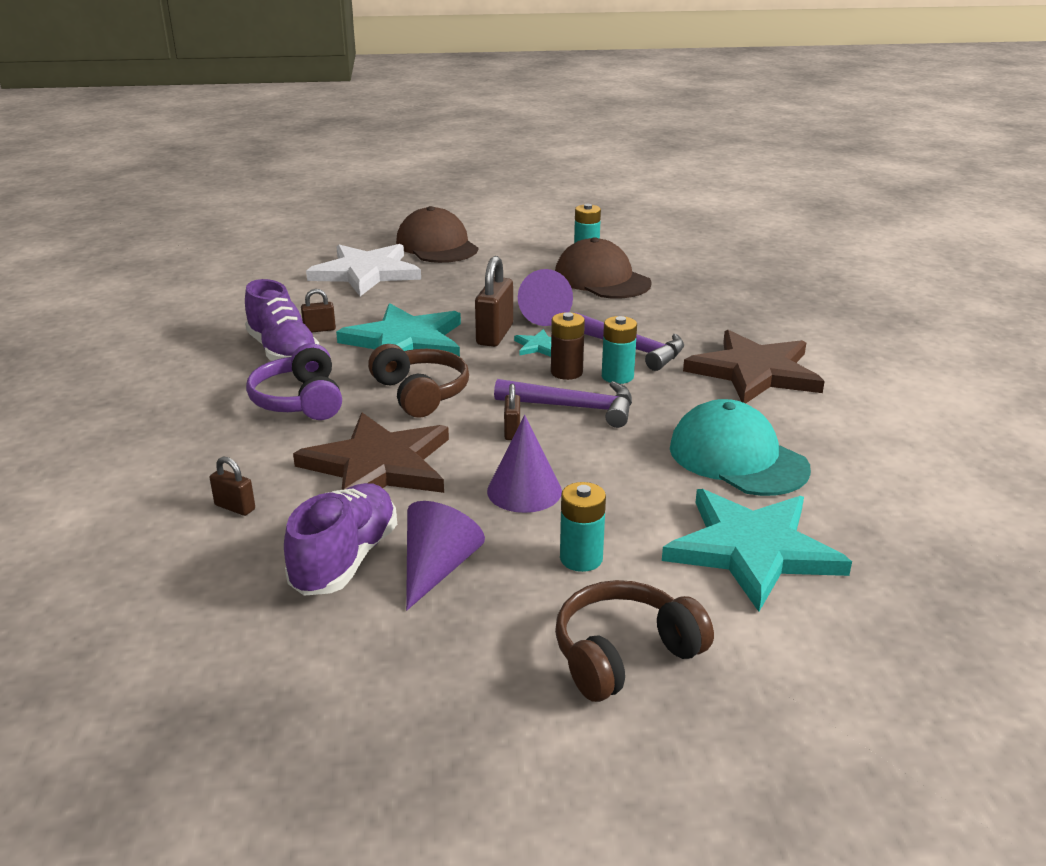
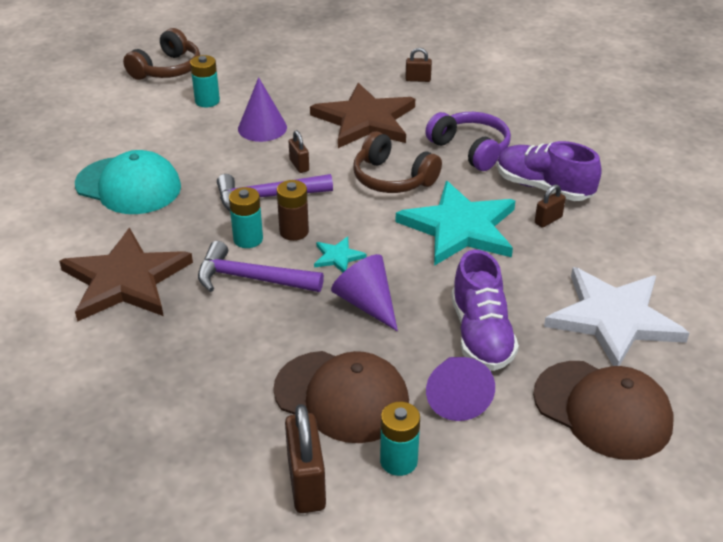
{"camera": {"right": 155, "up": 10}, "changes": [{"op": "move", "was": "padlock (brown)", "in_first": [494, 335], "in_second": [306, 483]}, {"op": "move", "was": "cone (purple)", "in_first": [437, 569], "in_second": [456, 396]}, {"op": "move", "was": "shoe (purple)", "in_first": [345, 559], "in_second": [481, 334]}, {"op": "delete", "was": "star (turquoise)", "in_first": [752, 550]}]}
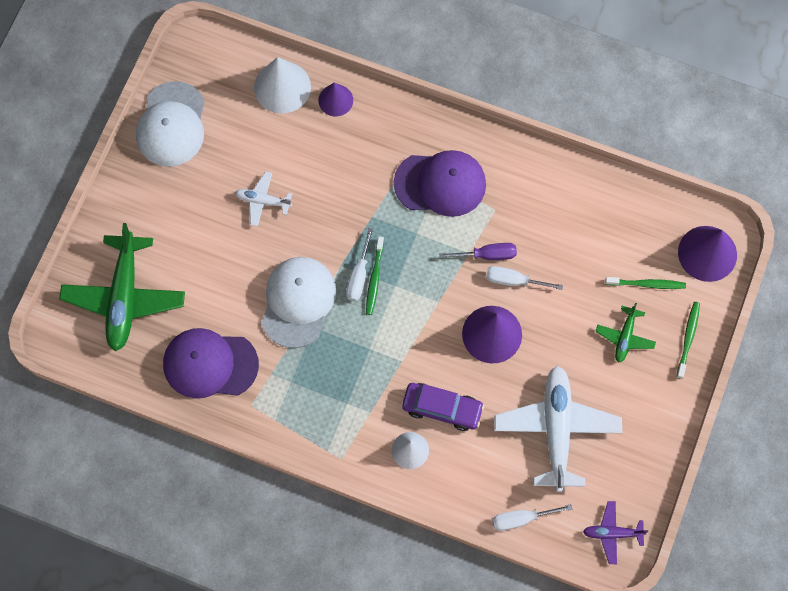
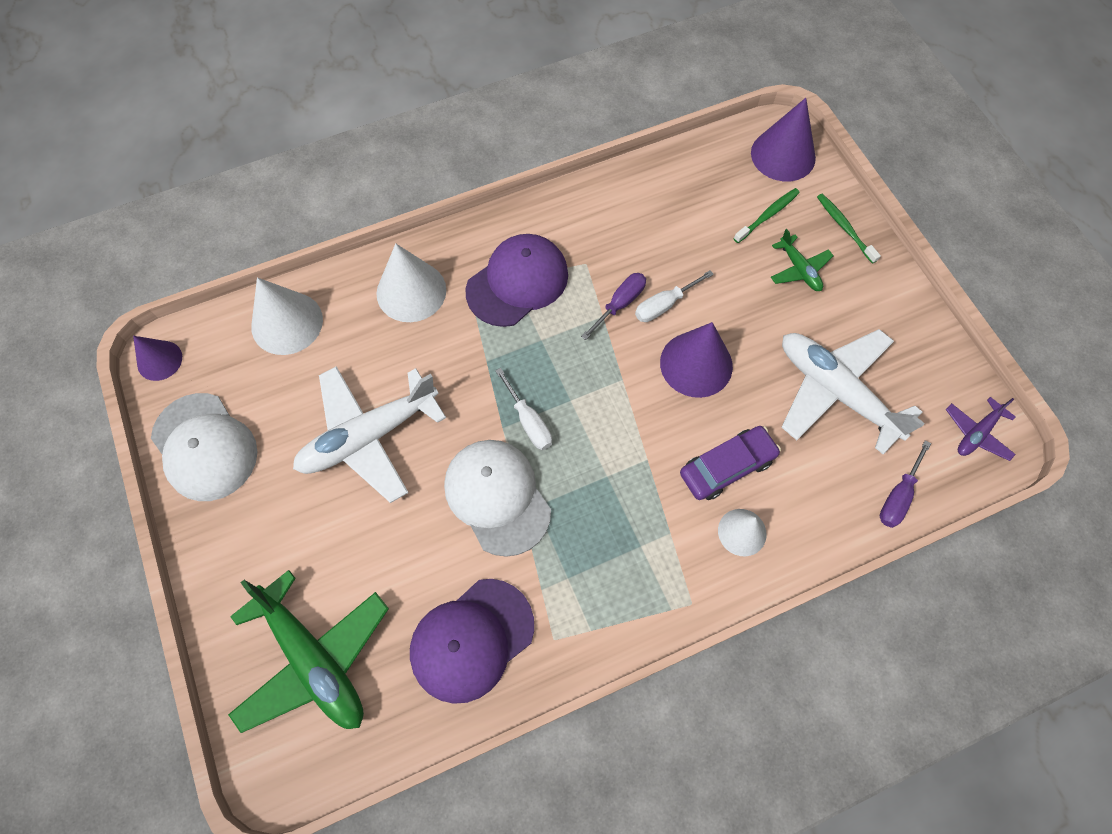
{"camera": {"right": -45, "up": -5}, "changes": [{"op": "move", "was": "cone (purple)", "in_first": [335, 100], "in_second": [159, 360]}, {"op": "resize", "was": "plane (white)", "in_first": [263, 201], "in_second": [368, 436], "ratio": 2.06}, {"op": "insert", "now": "cone (white)", "in_second": [411, 291]}, {"op": "recolor", "was": "screwdriver (white)", "now": "screwdriver (purple)", "in_first": [521, 519], "in_second": [898, 496]}, {"op": "delete", "was": "toothbrush (green)", "in_first": [374, 279]}]}
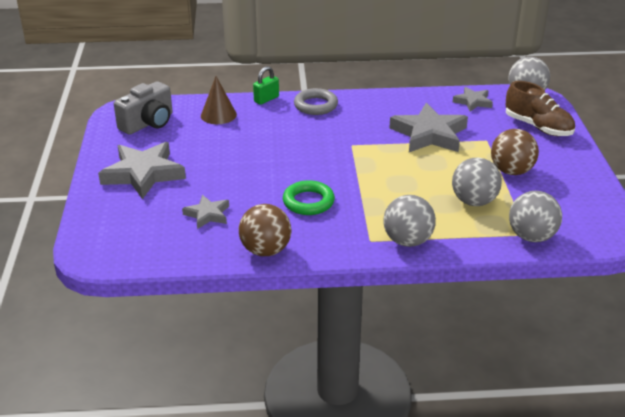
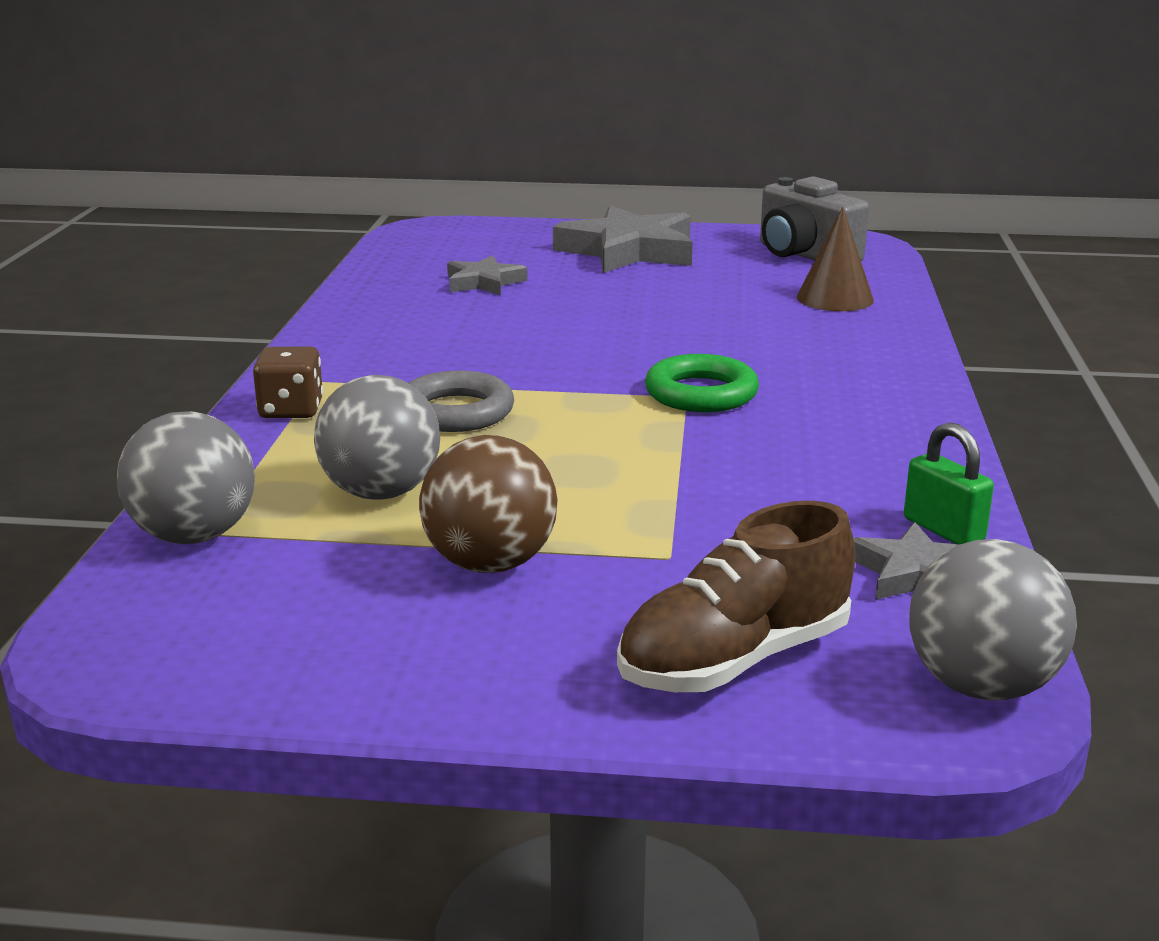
{"camera": {"right": 100, "up": -10}, "changes": [{"op": "replace", "was": "ball (grey)", "now": "dice (brown)", "in_first": [407, 241], "in_second": [291, 410]}, {"op": "move", "was": "ring (grey)", "in_first": [315, 105], "in_second": [456, 412]}, {"op": "move", "was": "ring (green)", "in_first": [308, 202], "in_second": [701, 393]}, {"op": "move", "was": "padlock (green)", "in_first": [266, 99], "in_second": [943, 530]}, {"op": "delete", "was": "ball (brown)", "in_first": [265, 250]}, {"op": "delete", "was": "star (grey)", "in_first": [429, 134]}]}
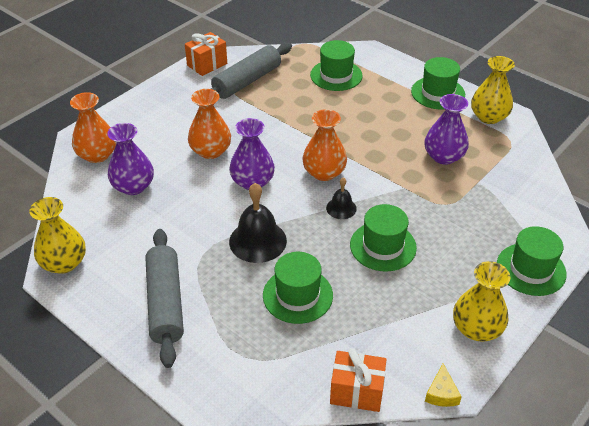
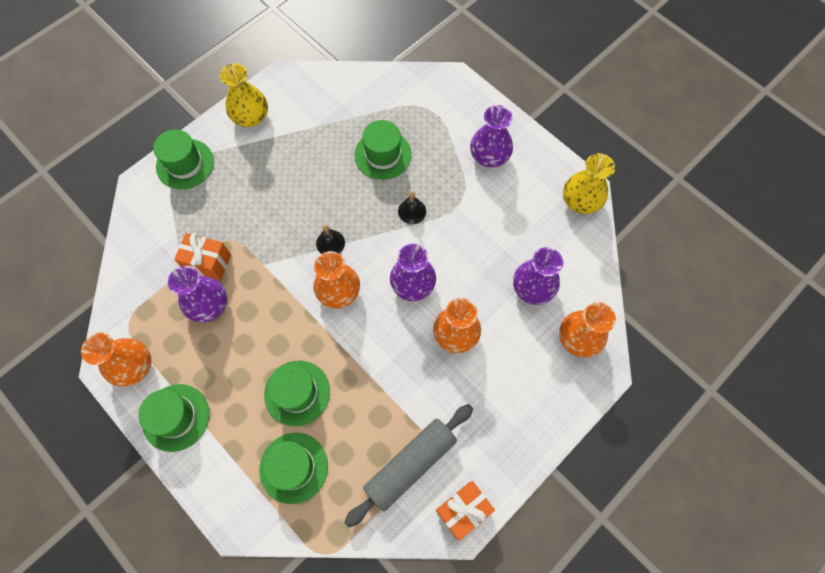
{"camera": {"right": -175, "up": 25}, "changes": [{"op": "recolor", "was": "vase (yellow)", "now": "vase (orange)", "in_first": [488, 117], "in_second": [133, 366]}, {"op": "move", "was": "gift (orange)", "in_first": [356, 391], "in_second": [208, 262]}, {"op": "move", "was": "hat (green)", "in_first": [383, 246], "in_second": [297, 393]}, {"op": "resize", "was": "bell (black)", "in_first": [257, 241], "in_second": [412, 211], "ratio": 0.55}, {"op": "replace", "was": "rolling pin (grey)", "now": "vase (purple)", "in_first": [165, 303], "in_second": [489, 156]}, {"op": "delete", "was": "cheese (yellow)", "in_first": [441, 393]}]}
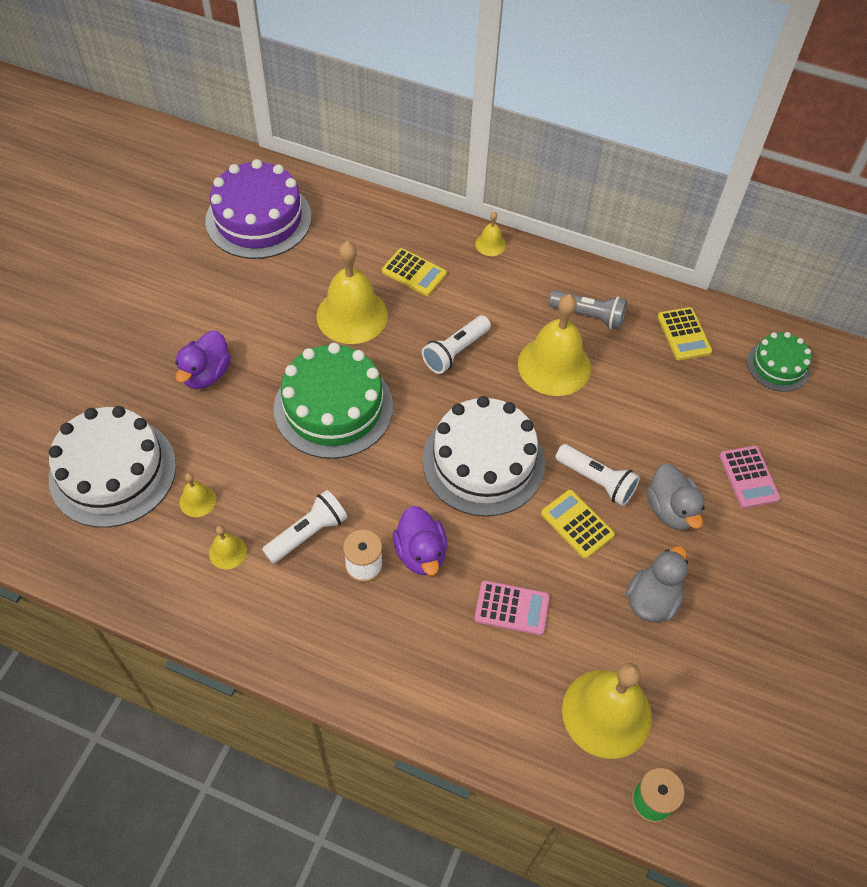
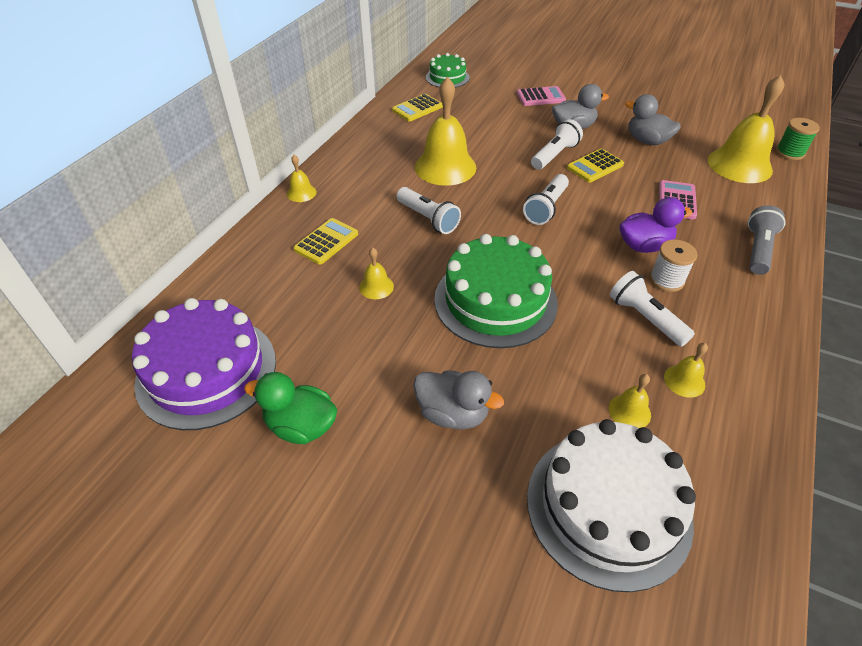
{"camera": {"right": -85, "up": -10}, "changes": [{"op": "insert", "now": "duck (green)", "in_second": [301, 426]}, {"op": "resize", "was": "bell (yellow)", "in_first": [352, 315], "in_second": [376, 286], "ratio": 0.45}, {"op": "rotate", "was": "calculator (yellow)", "in_first": [683, 334], "in_second": [417, 108], "clockwise": 150}, {"op": "recolor", "was": "duck (purple)", "now": "duck (grey)", "in_first": [206, 374], "in_second": [452, 413]}, {"op": "replace", "was": "cake (white)", "now": "flashlight (white)", "in_first": [483, 462], "in_second": [546, 208]}, {"op": "move", "was": "flashlight (grey)", "in_first": [589, 316], "in_second": [758, 249]}]}
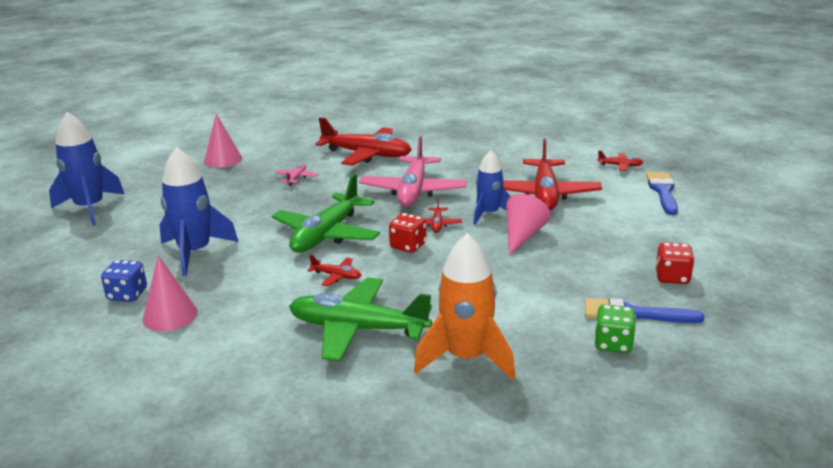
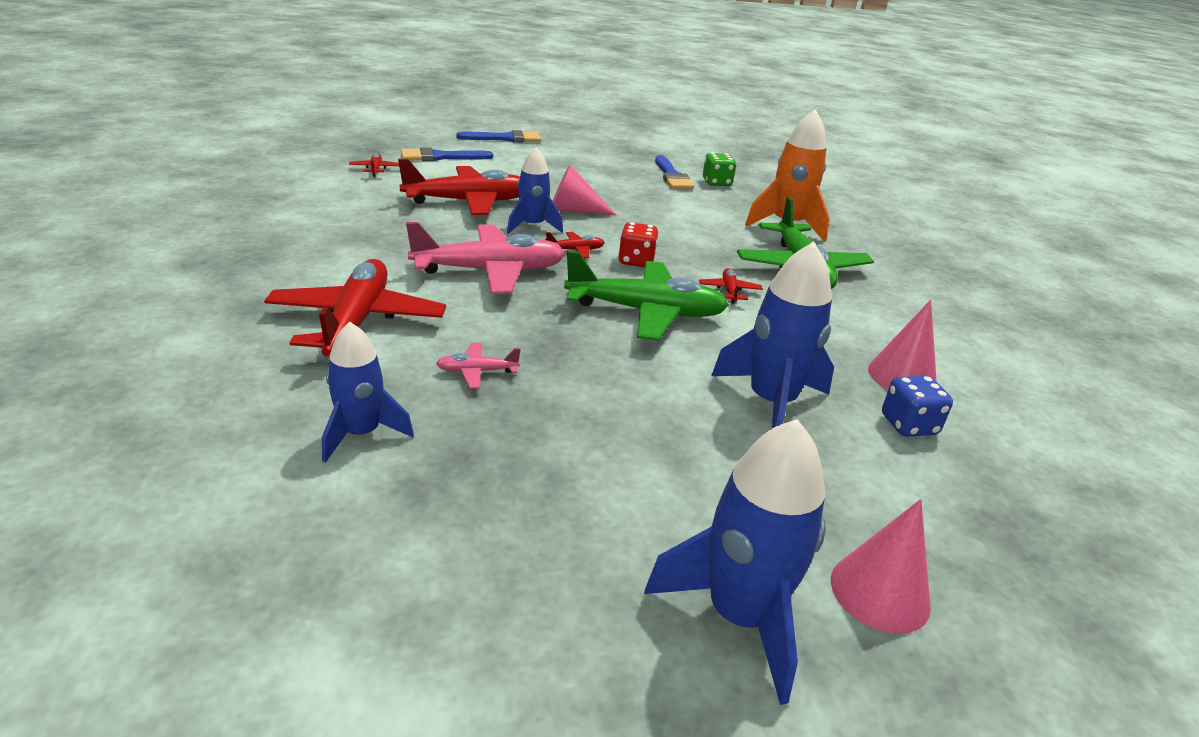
{"camera": {"right": -115, "up": 5}, "changes": [{"op": "insert", "now": "rocket (blue)", "in_second": [361, 433]}, {"op": "insert", "now": "brush (blue)", "in_second": [505, 138]}, {"op": "move", "was": "cone (pink)", "in_first": [223, 159], "in_second": [880, 592]}, {"op": "delete", "was": "dice (red)", "in_first": [672, 277]}]}
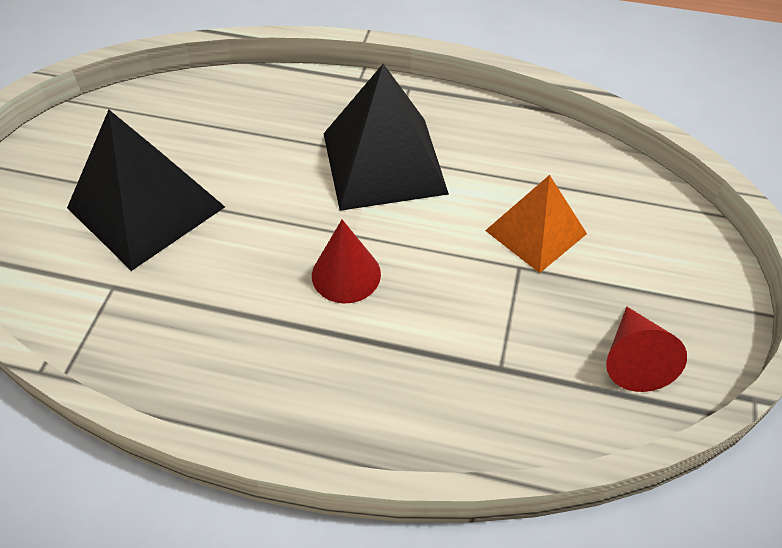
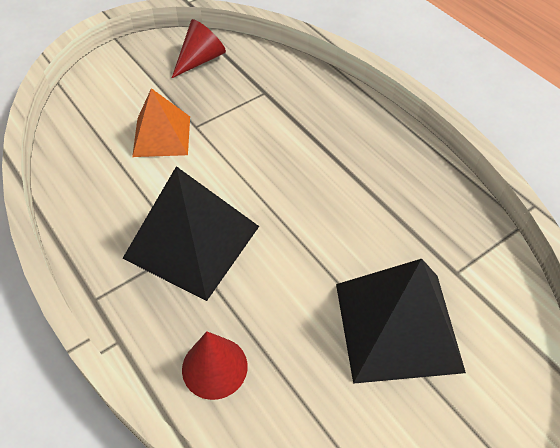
{"camera": {"right": -140, "up": 0}, "changes": [{"op": "move", "was": "cone (red)", "in_first": [346, 274], "in_second": [214, 367]}]}
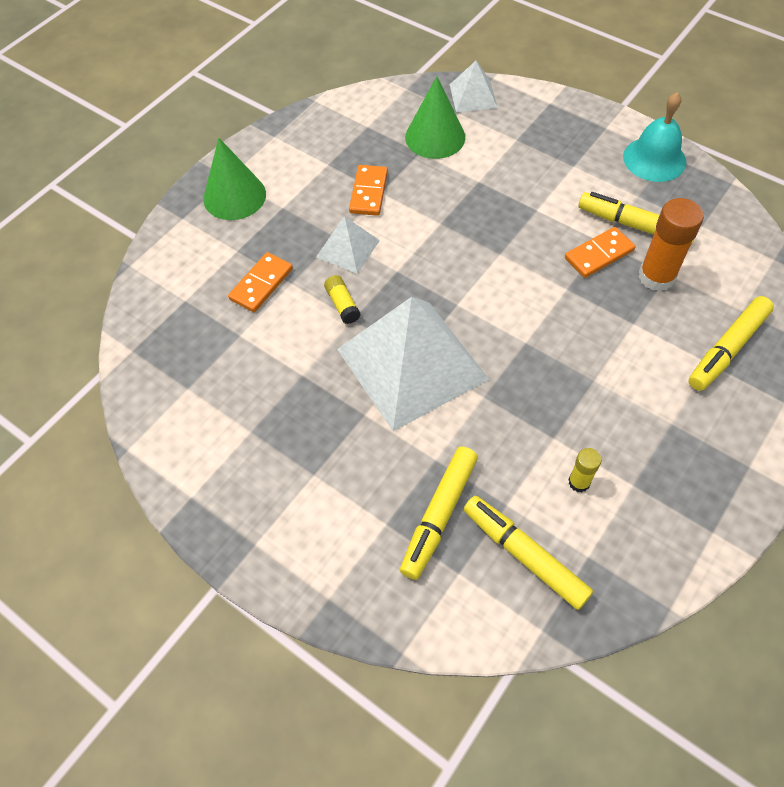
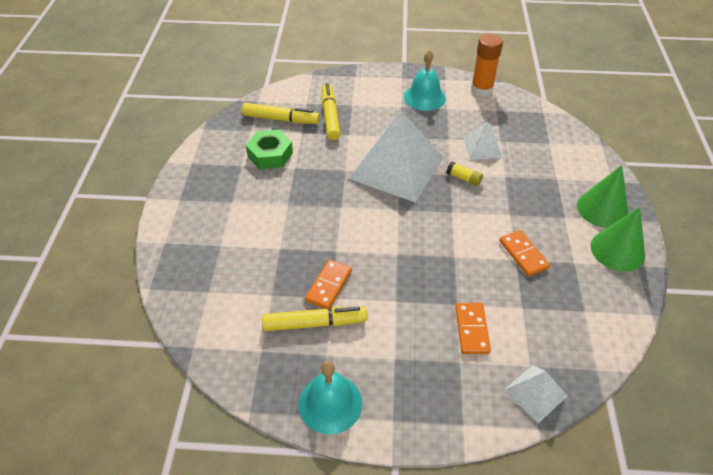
{"camera": {"right": 145, "up": -10}, "changes": [{"op": "replace", "was": "glue stick (yellow)", "now": "nut (green)", "in_first": [579, 482], "in_second": [270, 155]}, {"op": "insert", "now": "bell (turquoise)", "in_second": [424, 97]}, {"op": "move", "was": "domino (orange)", "in_first": [261, 284], "in_second": [471, 329]}, {"op": "move", "was": "pyramid (white)", "in_first": [348, 249], "in_second": [482, 147]}, {"op": "move", "was": "glue stick (orange)", "in_first": [656, 277], "in_second": [481, 89]}, {"op": "move", "was": "cone (green)", "in_first": [435, 137], "in_second": [617, 250]}, {"op": "delete", "was": "marker (yellow)", "in_first": [727, 349]}]}
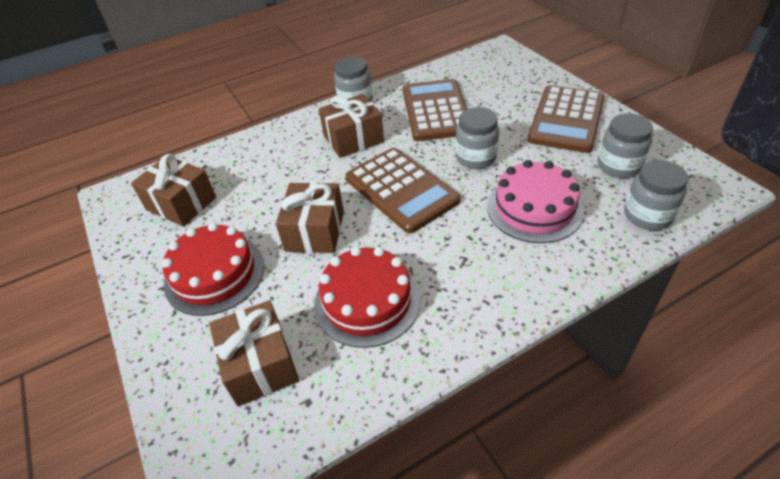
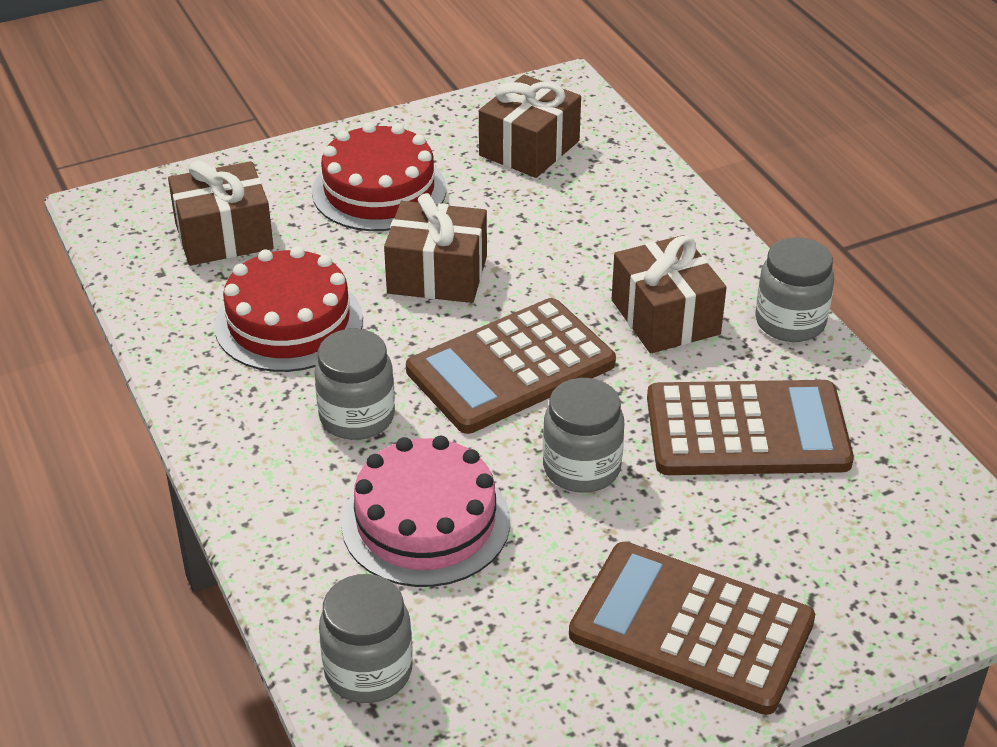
{"camera": {"right": 90, "up": -5}, "changes": [{"op": "move", "was": "jar (grey)", "in_first": [618, 166], "in_second": [357, 417]}]}
